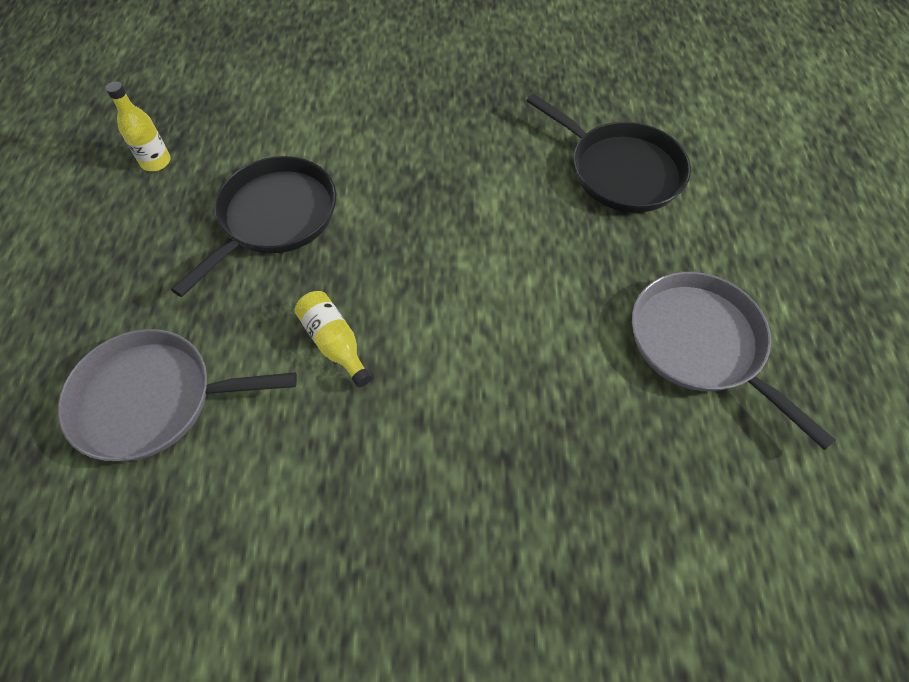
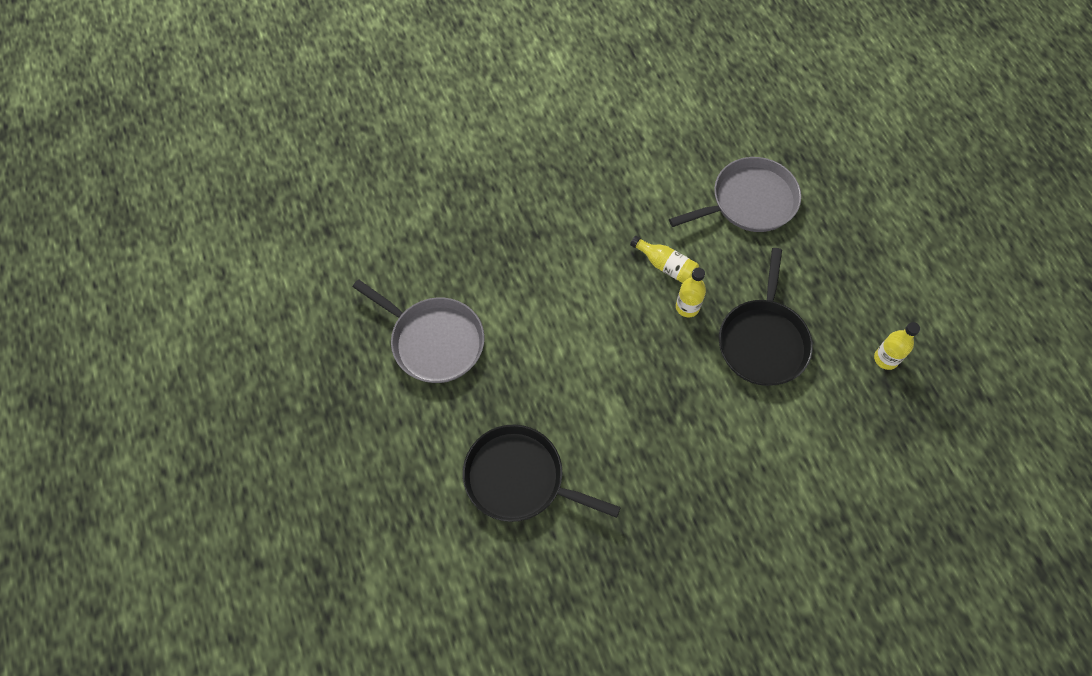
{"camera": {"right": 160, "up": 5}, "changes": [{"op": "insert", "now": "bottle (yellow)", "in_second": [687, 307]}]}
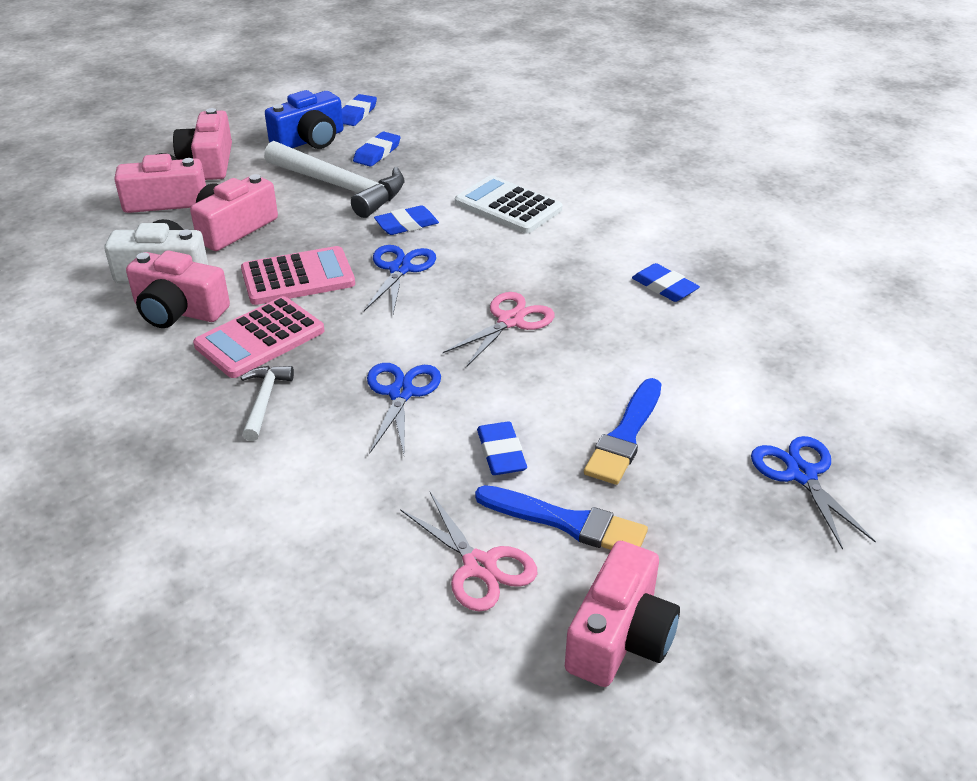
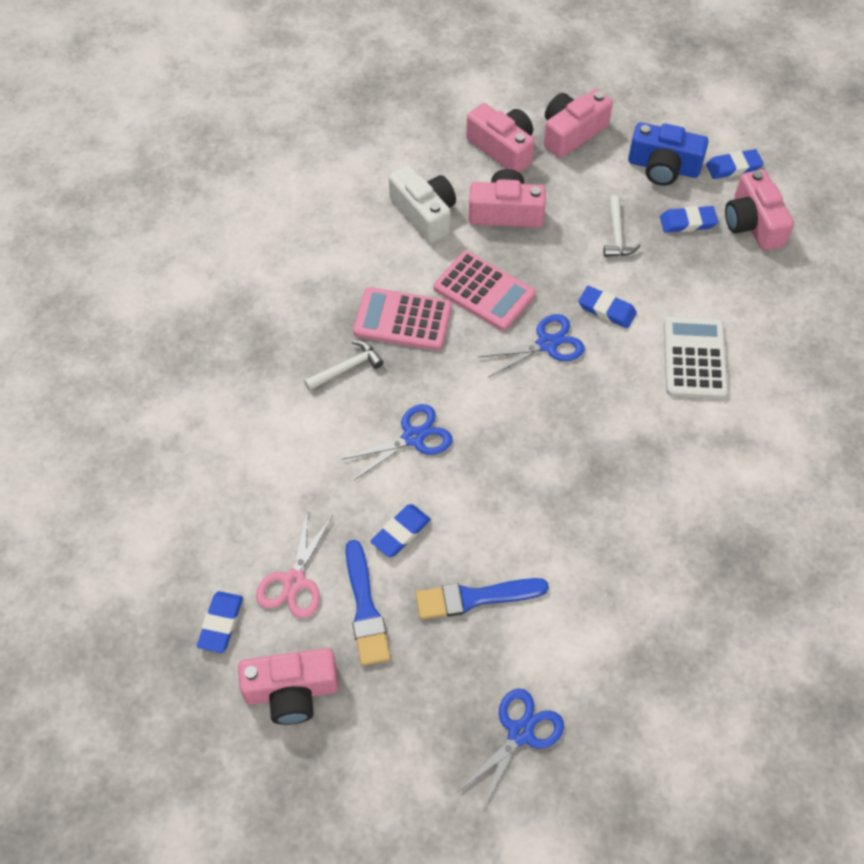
{"camera": {"right": 55, "up": 20}, "changes": [{"op": "move", "was": "eraser (blue)", "in_first": [664, 287], "in_second": [221, 623]}, {"op": "resize", "was": "hammer (white)", "in_first": [341, 187], "in_second": [617, 234], "ratio": 0.49}, {"op": "move", "was": "camera (pink)", "in_first": [178, 311], "in_second": [753, 223]}, {"op": "delete", "was": "scissors (pink)", "in_first": [511, 321]}]}
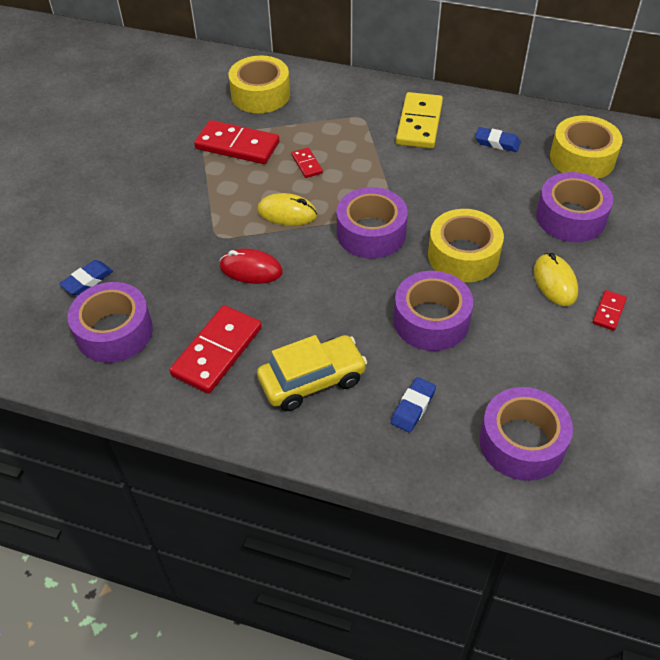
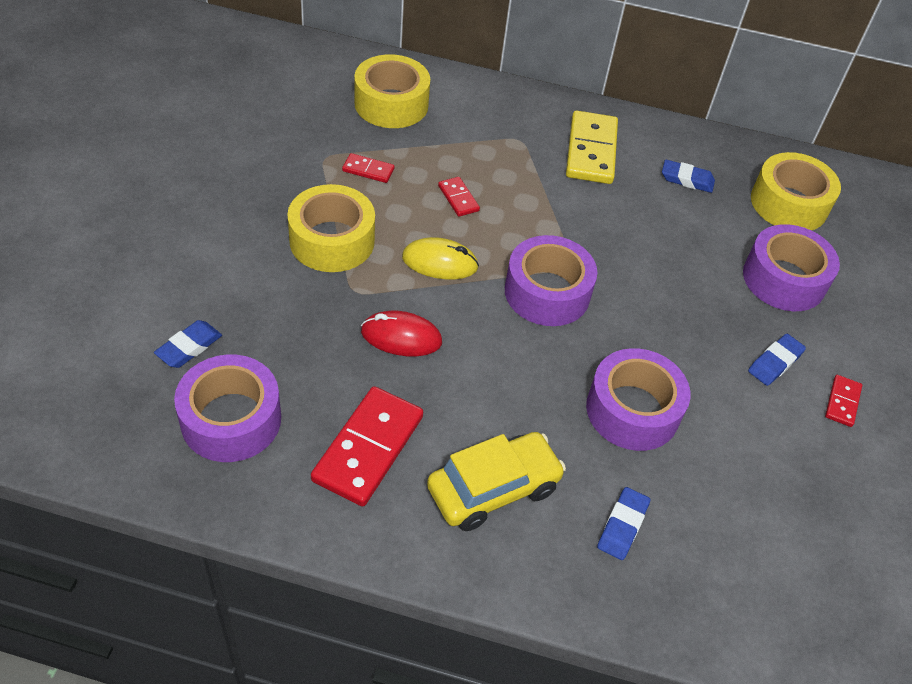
{"camera": {"right": -10, "up": 0}, "changes": [{"op": "move", "was": "tape (yellow)", "in_first": [463, 255], "in_second": [332, 240]}, {"op": "resize", "was": "domino (red)", "in_first": [237, 146], "in_second": [368, 170], "ratio": 0.49}, {"op": "replace", "was": "mouse (yellow)", "now": "eraser (blue)", "in_first": [555, 282], "in_second": [775, 362]}, {"op": "delete", "was": "tape (purple)", "in_first": [522, 442]}]}
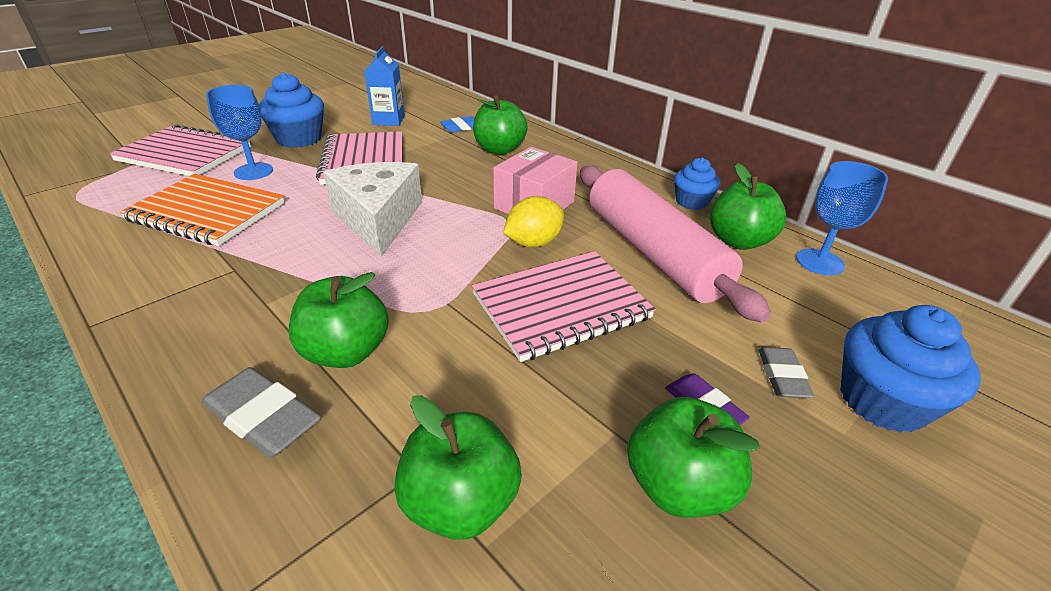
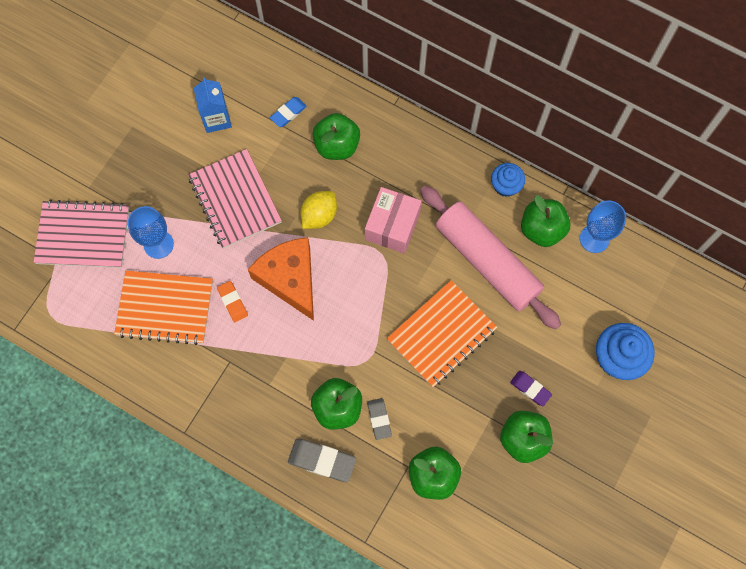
{"camera": {"right": -15, "up": 35}, "changes": [{"op": "insert", "now": "eraser (orange)", "in_second": [232, 302]}, {"op": "recolor", "was": "cheese (white)", "now": "cheese (orange)", "in_first": [378, 219], "in_second": [290, 279]}, {"op": "move", "was": "lemon (yellow)", "in_first": [533, 243], "in_second": [319, 215]}, {"op": "move", "was": "eraser (grey)", "in_first": [782, 376], "in_second": [379, 419]}, {"op": "recolor", "was": "notebook (pink)", "now": "notebook (orange)", "in_first": [561, 306], "in_second": [441, 334]}, {"op": "delete", "was": "cupcake (blue)", "in_first": [299, 139]}]}
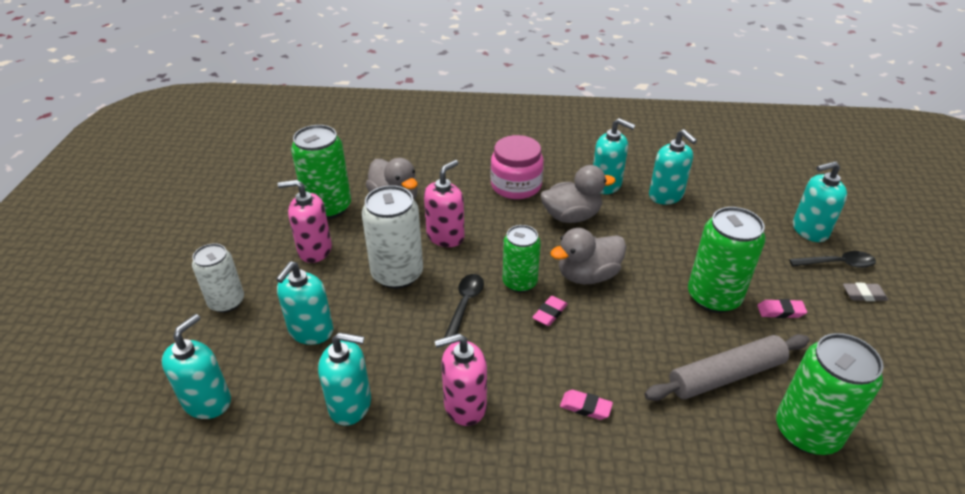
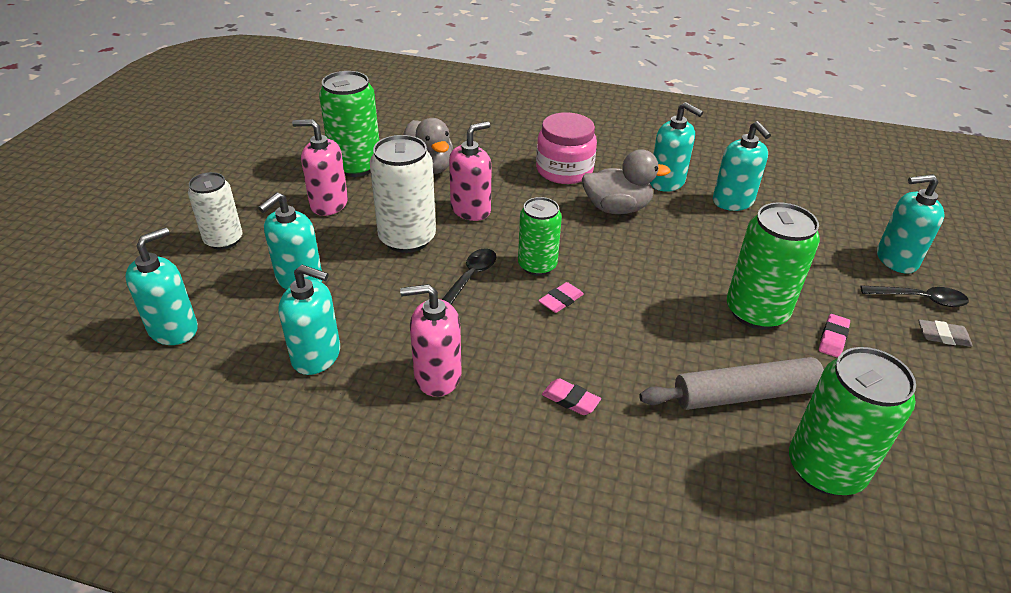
{"camera": {"right": 10, "up": 0}, "changes": [{"op": "rotate", "was": "eraser (pink)", "in_first": [780, 311], "in_second": [833, 338], "clockwise": -75}, {"op": "delete", "was": "duck (grey)", "in_first": [587, 275]}]}
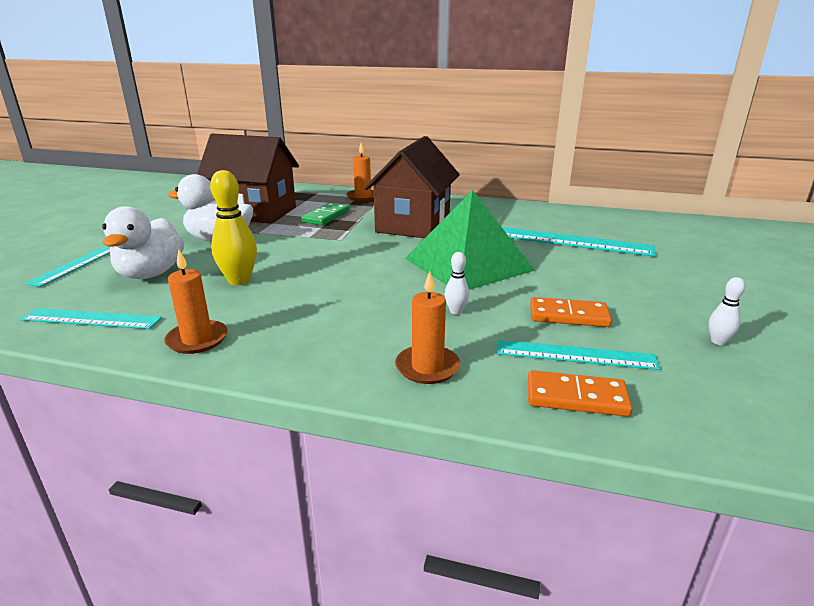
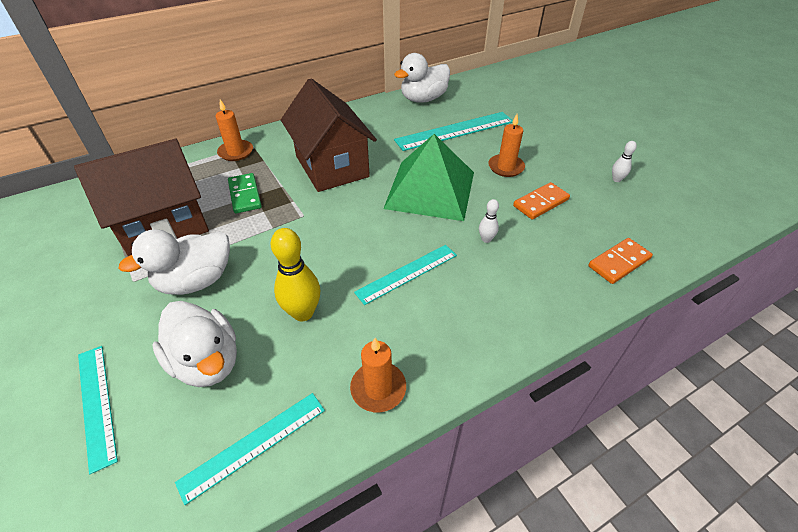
{"camera": {"right": -45, "up": 20}, "changes": [{"op": "move", "was": "ruler (turquoise)", "in_first": [575, 355], "in_second": [407, 273]}, {"op": "insert", "now": "duck (white)", "in_second": [423, 99]}, {"op": "move", "was": "candle (orange)", "in_first": [427, 367], "in_second": [506, 167]}]}
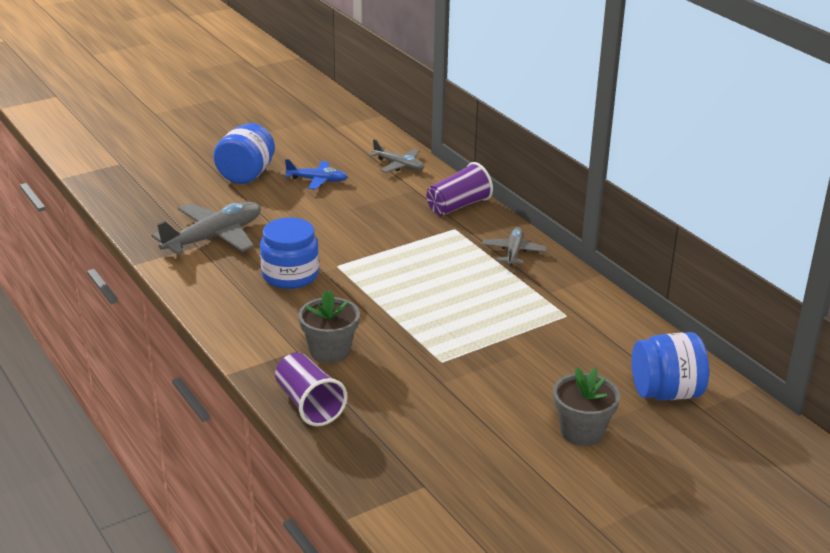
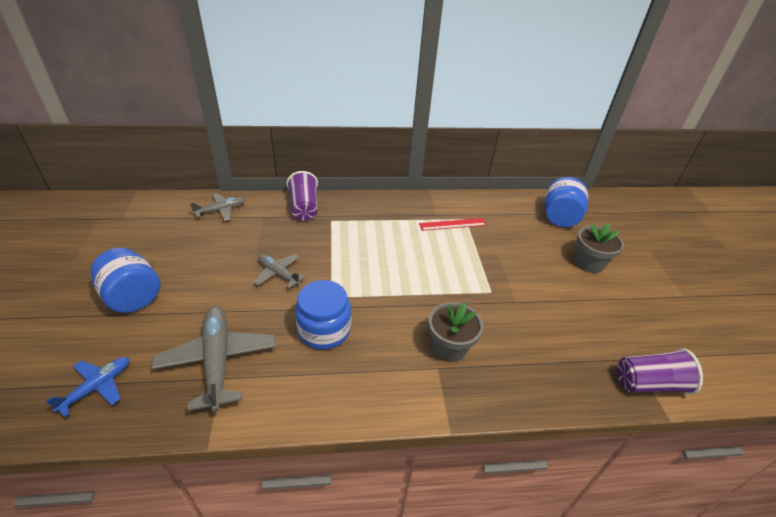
{"camera": {"right": -65, "up": 10}, "changes": [{"op": "move", "was": "plane (blue)", "in_first": [317, 180], "in_second": [97, 387]}, {"op": "move", "was": "plane (grey)", "in_first": [513, 252], "in_second": [278, 273]}, {"op": "insert", "now": "ruler (red)", "in_second": [452, 224]}, {"op": "move", "was": "cup (purple)", "in_first": [309, 405], "in_second": [649, 383]}]}
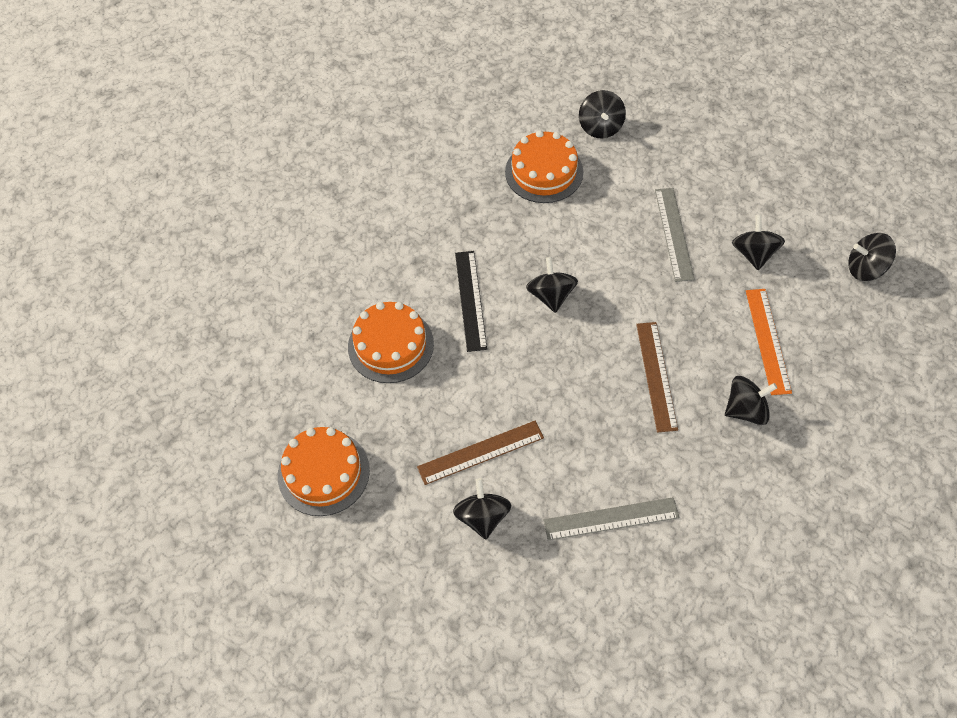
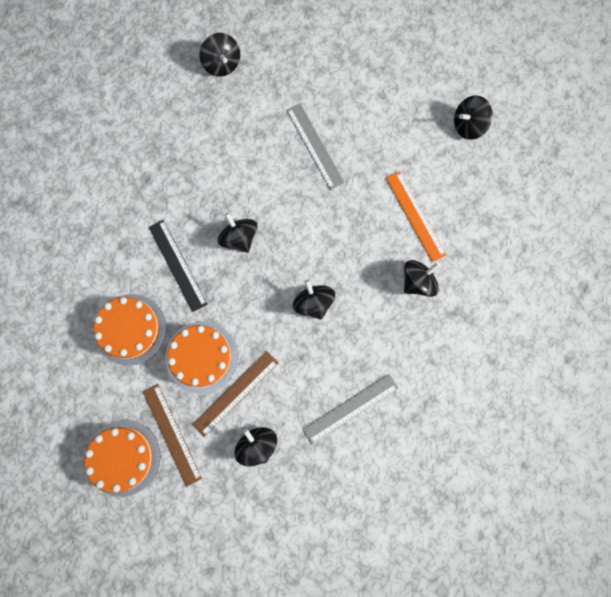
{"camera": {"right": -25, "up": 20}, "changes": [{"op": "move", "was": "ruler (brown)", "in_first": [656, 376], "in_second": [172, 434]}, {"op": "move", "was": "cake (orange)", "in_first": [544, 172], "in_second": [201, 357]}, {"op": "move", "was": "spinning top (black)", "in_first": [754, 254], "in_second": [313, 303]}]}
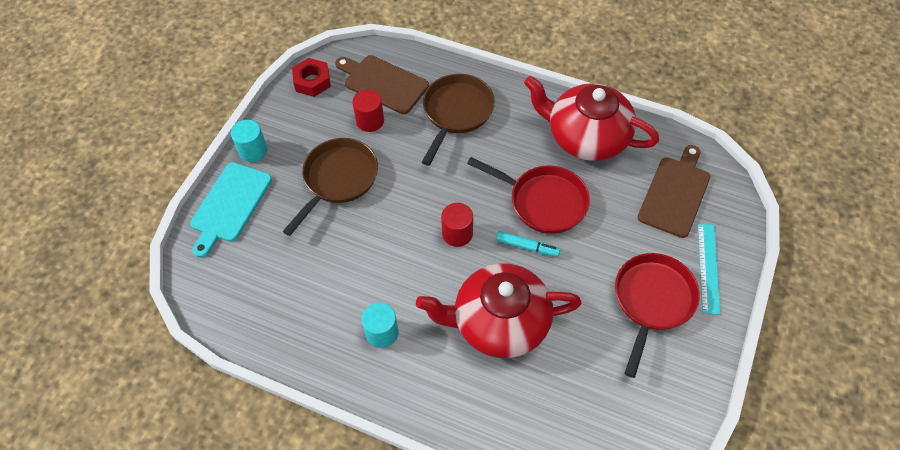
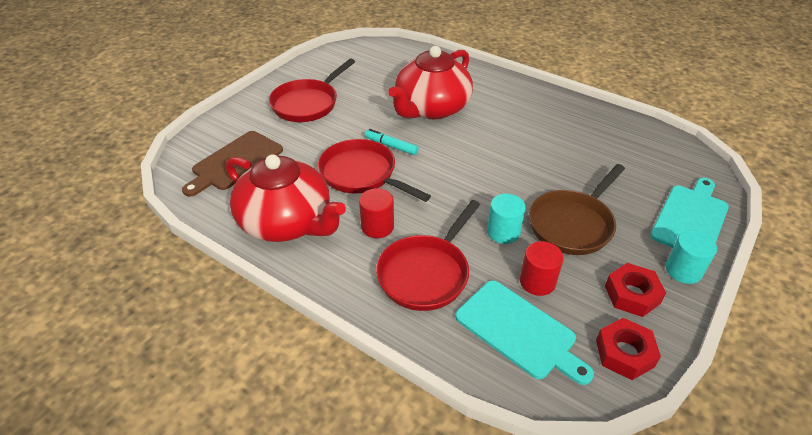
{"camera": {"right": -170, "up": -15}, "changes": [{"op": "move", "was": "cylinder (red)", "in_first": [457, 233], "in_second": [377, 226]}, {"op": "recolor", "was": "pan (brown)", "now": "pan (red)", "in_first": [456, 112], "in_second": [426, 273]}, {"op": "rotate", "was": "teapot (red)", "in_first": [499, 322], "in_second": [431, 108], "clockwise": 120}, {"op": "recolor", "was": "cutting board (brown)", "now": "cutting board (turquoise)", "in_first": [383, 83], "in_second": [519, 331]}, {"op": "move", "was": "cylinder (turquoise)", "in_first": [382, 332], "in_second": [503, 232]}, {"op": "insert", "now": "nut (red)", "in_second": [632, 294]}, {"op": "delete", "was": "ruler (turquoise)", "in_first": [708, 268]}]}
